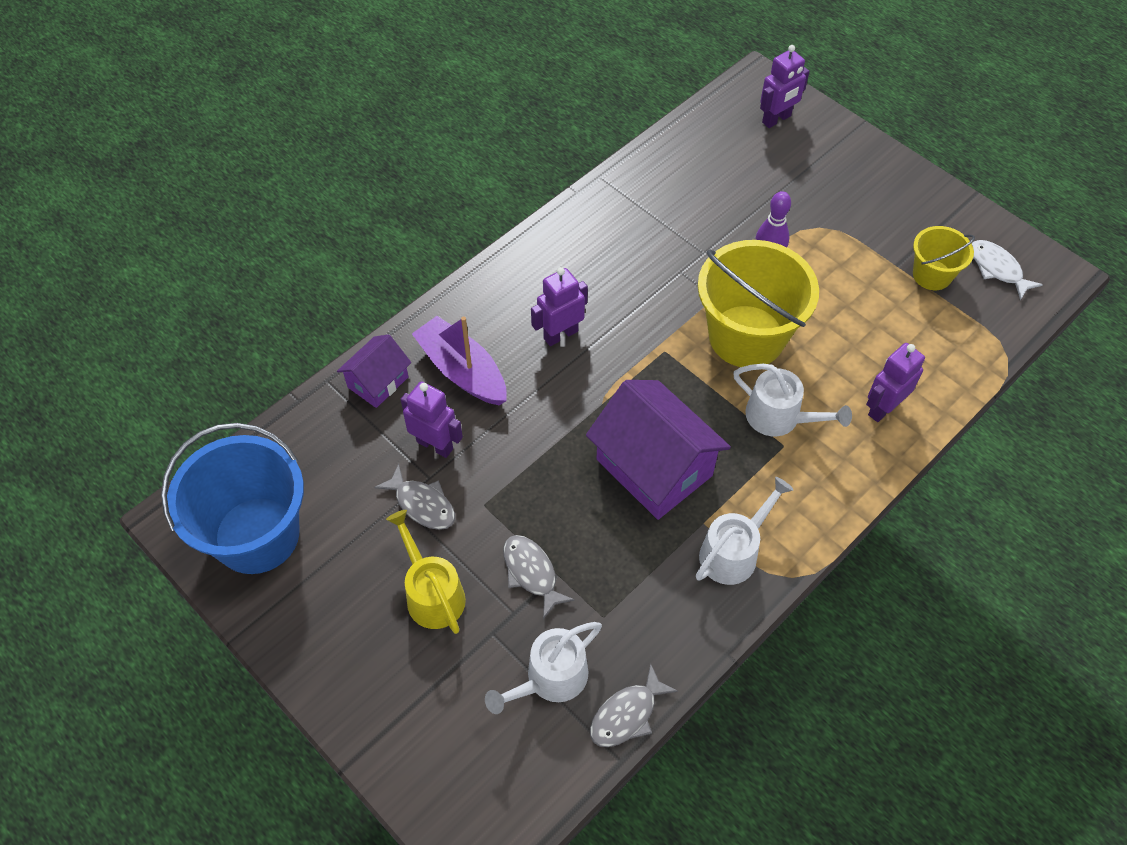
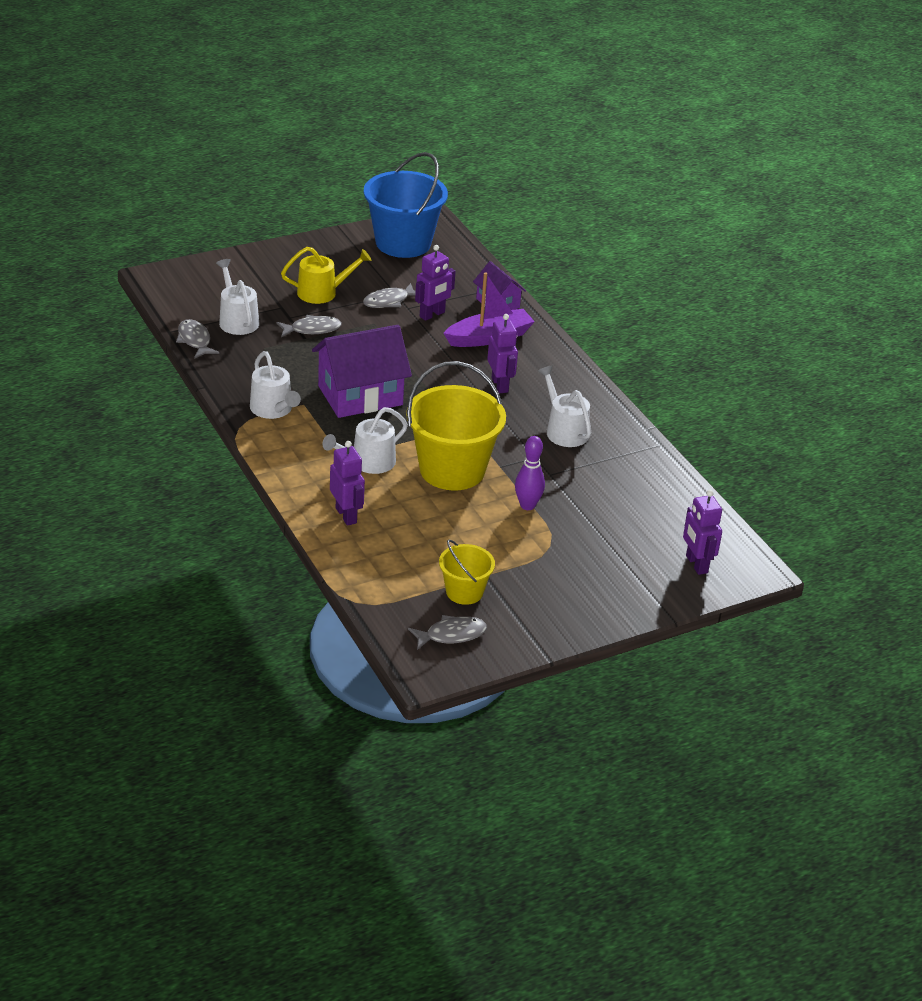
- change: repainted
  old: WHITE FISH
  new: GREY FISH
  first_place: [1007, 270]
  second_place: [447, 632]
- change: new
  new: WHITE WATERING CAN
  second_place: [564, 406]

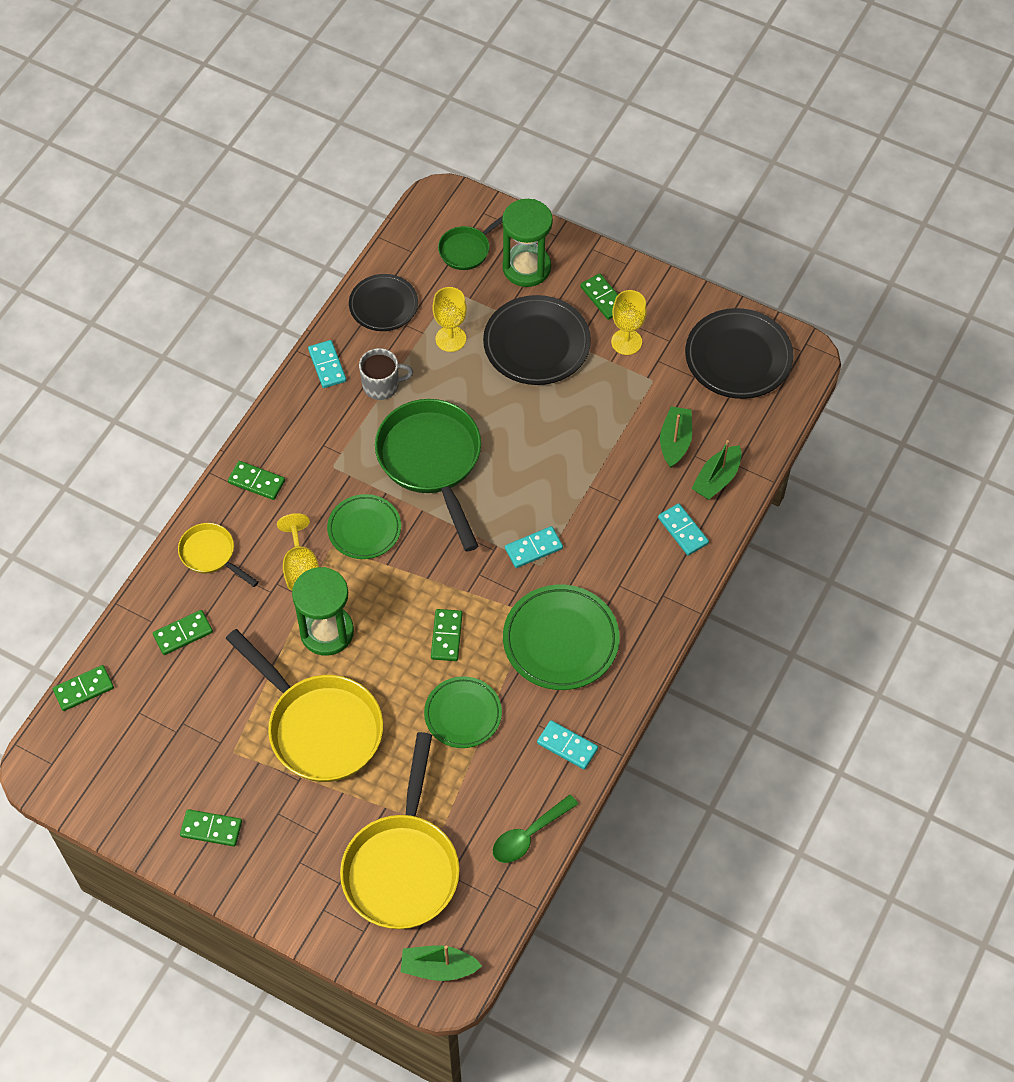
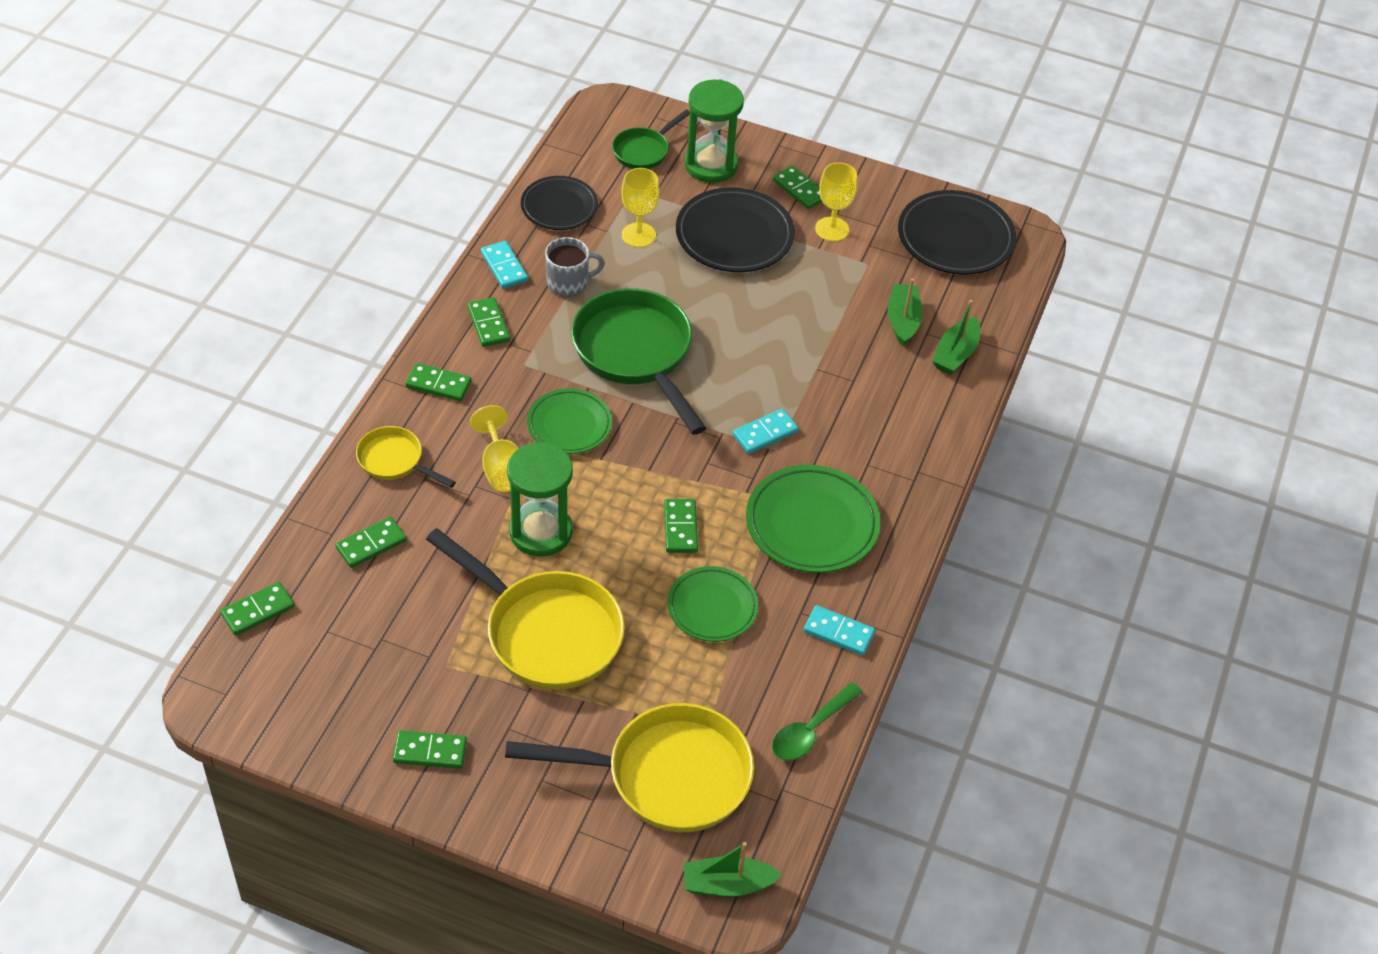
- change: rotated
  old: YELLOW PAN
  first_place: [400, 830]
  second_place: [629, 767]
  degrees: -90
- change: gone
  old: TURQUOISE DOMINO
  first_place: [683, 529]
- change: new
  new: GREEN DOMINO
  second_place: [488, 322]

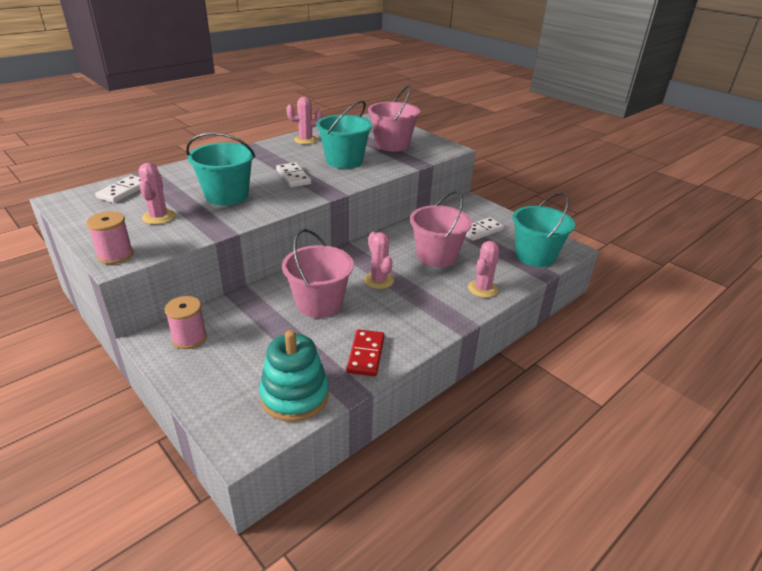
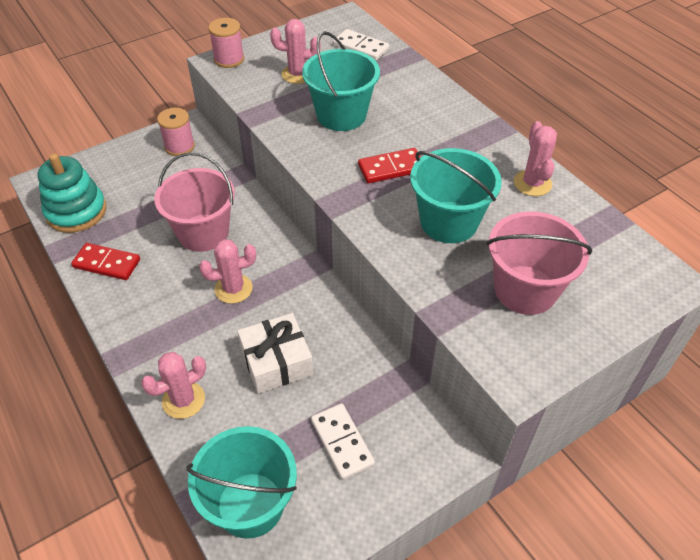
- change: repainted
  old: WHITE DOMINO
  new: RED DOMINO
  first_place: [293, 174]
  second_place: [389, 165]
- change: swapped
  old: PINK BUCKET
  new: WHITE GIFT
  first_place: [441, 229]
  second_place: [275, 353]
- change: rotated
  old: PINK CACTUS
  first_place: [483, 269]
  second_place: [173, 385]
  degrees: -75

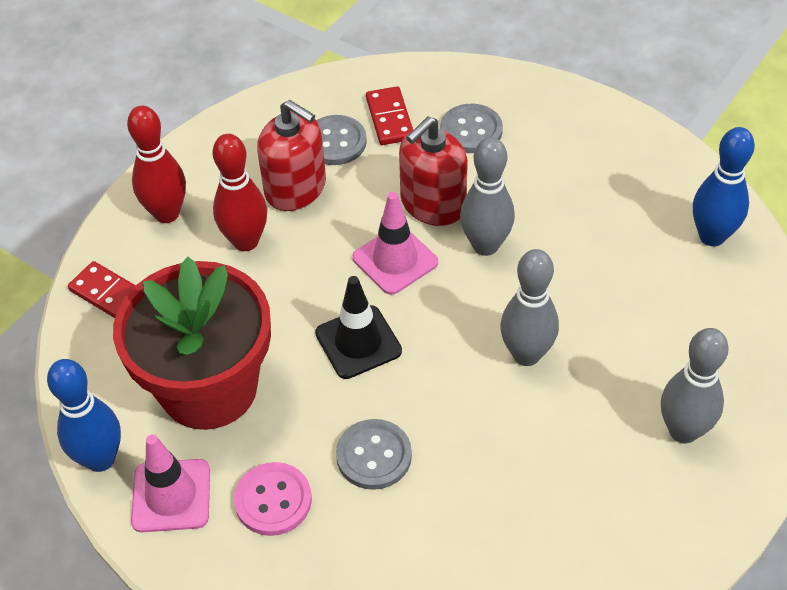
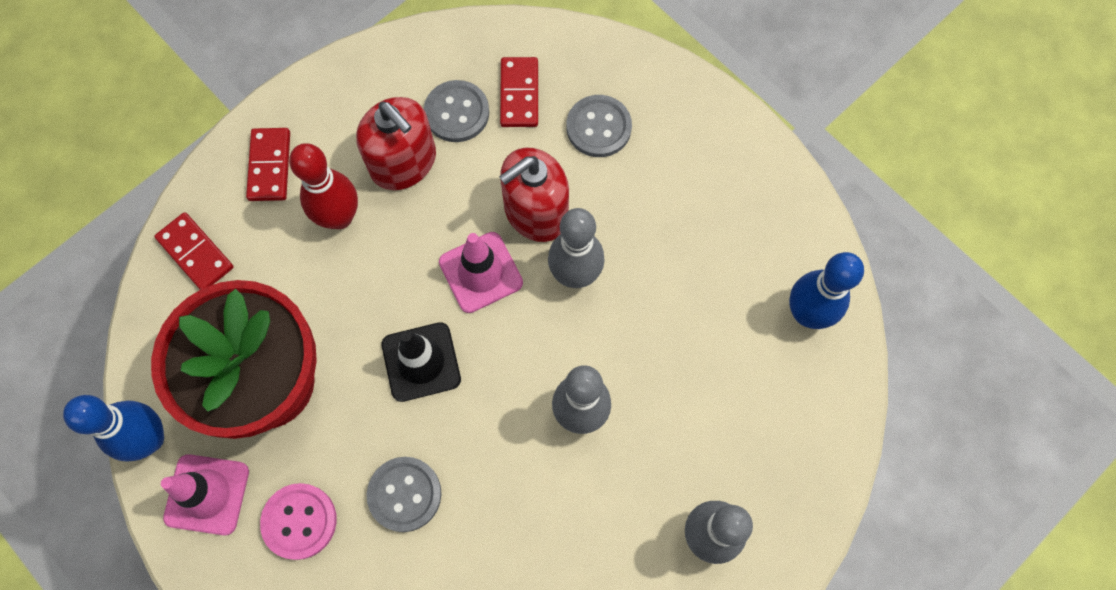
- change: swapped
  old: RED BOWLING PIN
  new: RED DOMINO
  first_place: [156, 164]
  second_place: [268, 164]

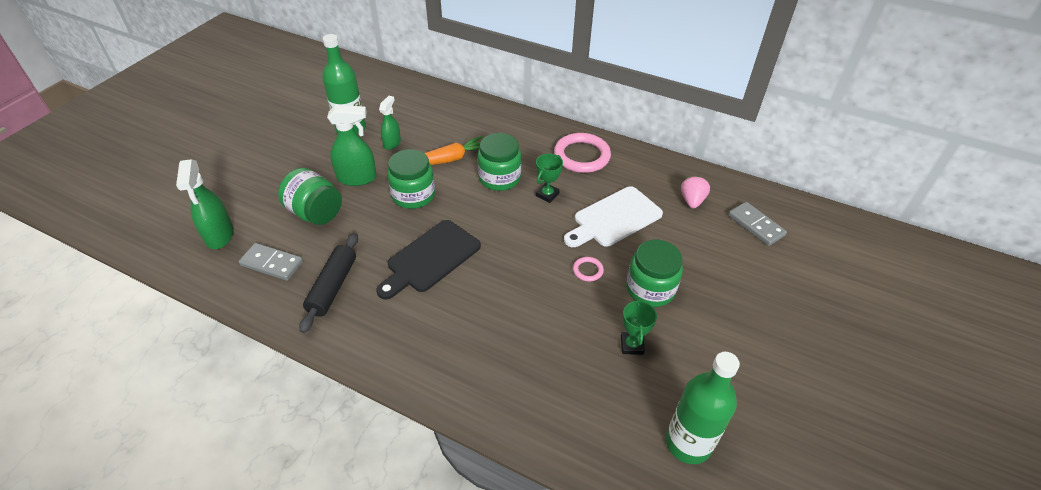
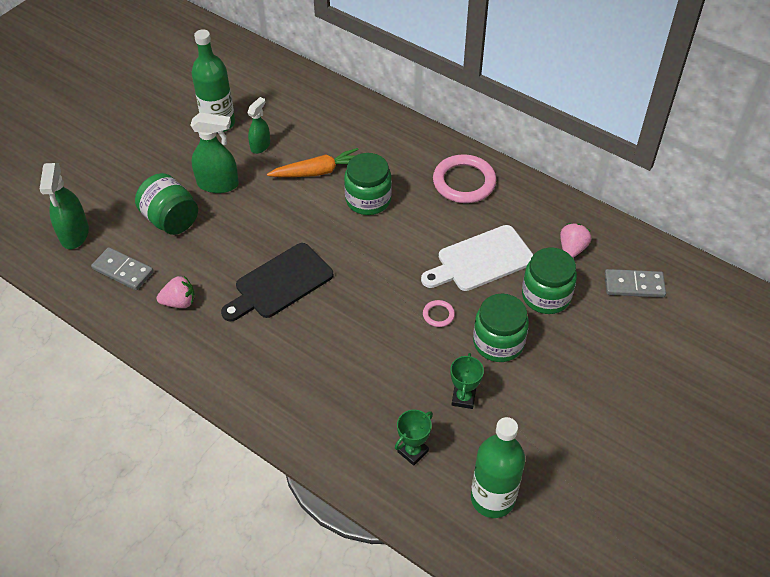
- change: swapped
  old: BLACK ROLLING PIN
  new: PINK STRAWBERRY
  first_place: [328, 283]
  second_place: [176, 292]
- change: shifted
  old: GREEN JAR
  first_place: [411, 179]
  second_place: [549, 281]
- change: shifted
  old: GREEN TROPHY
  first_place: [549, 178]
  second_place: [414, 438]
- change: rotated
  old: GREY DOMINO
  first_place: [757, 224]
  second_place: [635, 283]
  degrees: -60

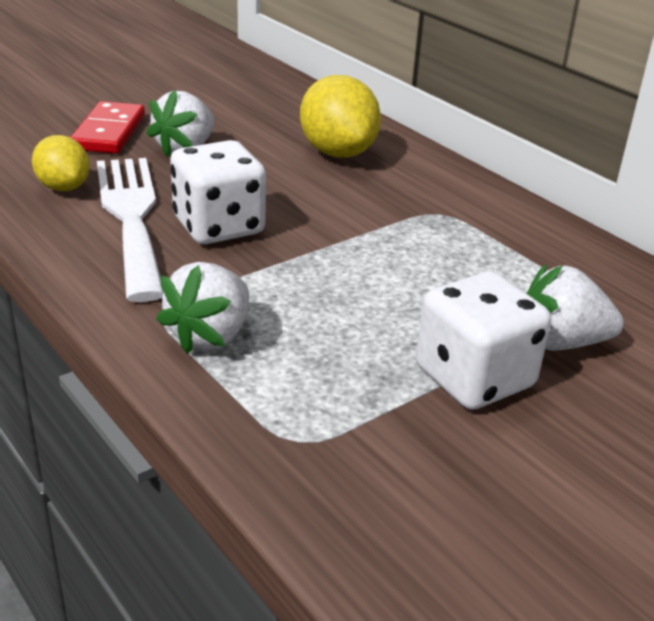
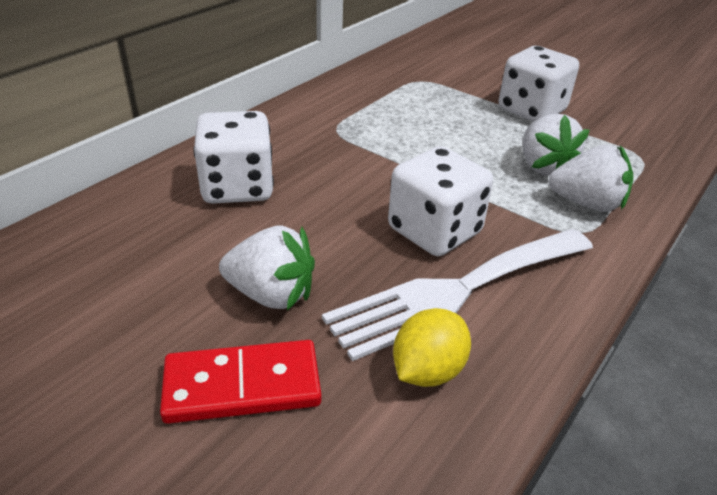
- change: swapped
  old: YELLOW LEMON
  new: WHITE DICE
  first_place: [340, 116]
  second_place: [233, 157]
- change: shifted
  old: WHITE STRAWBERRY
  first_place: [575, 307]
  second_place: [556, 145]

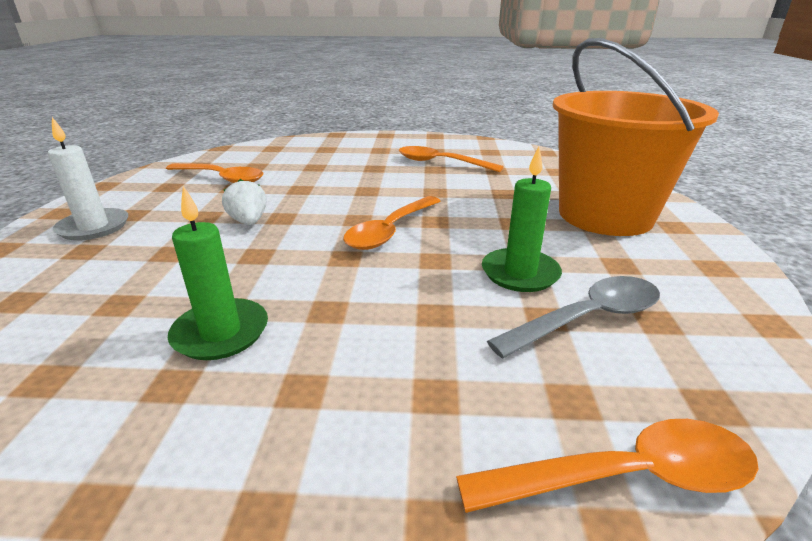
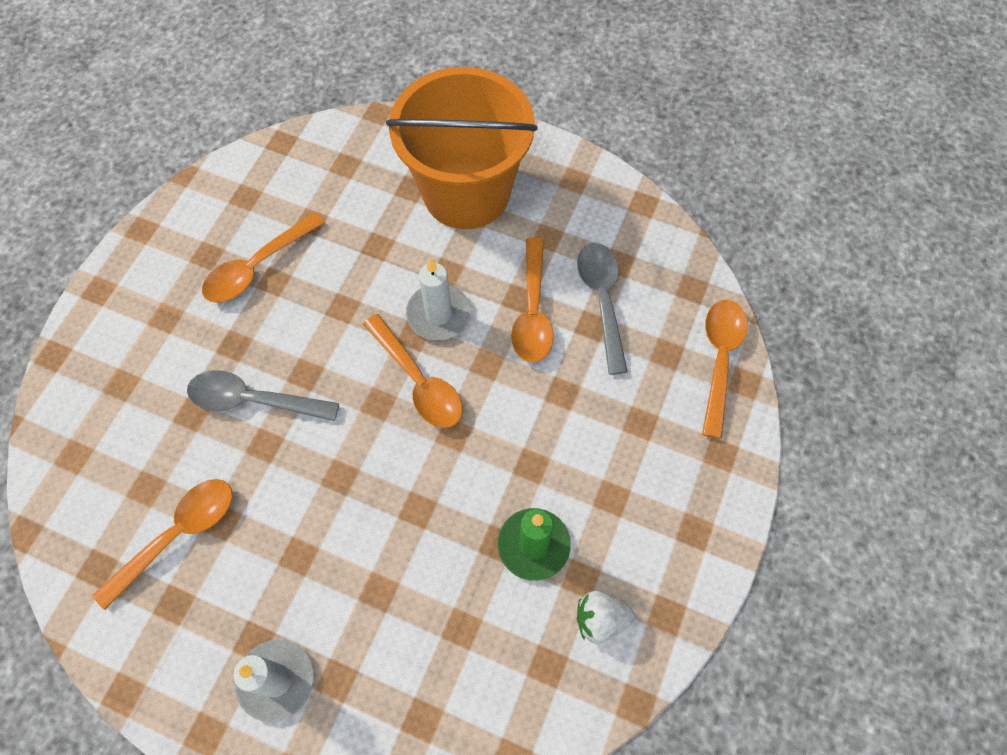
- change: shifted
  old: WHITE STRAWBERRY
  first_place: [244, 202]
  second_place: [606, 617]
- change: swapped
  old: GREEN CANDLE
  new: ORANGE SPOON
  first_place: [522, 219]
  second_place: [532, 300]
- change: new
  new: GREY SPOON
  second_place: [263, 395]
- change: new
  new: WHITE CANDLE
  second_place: [438, 299]

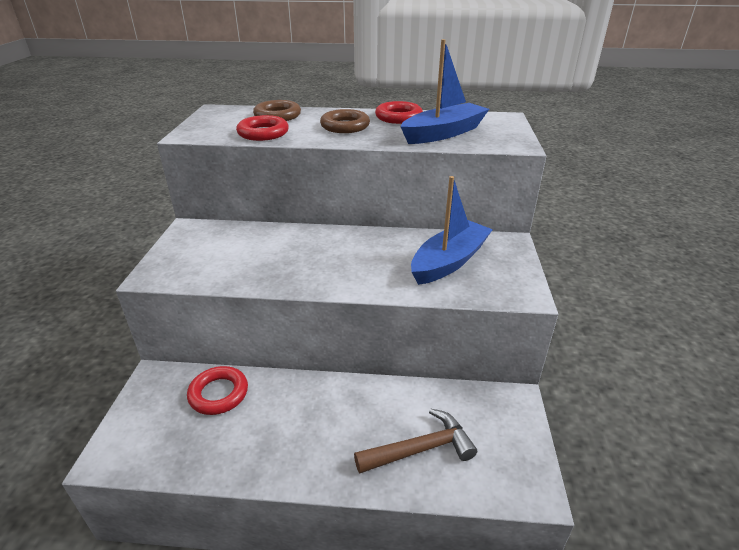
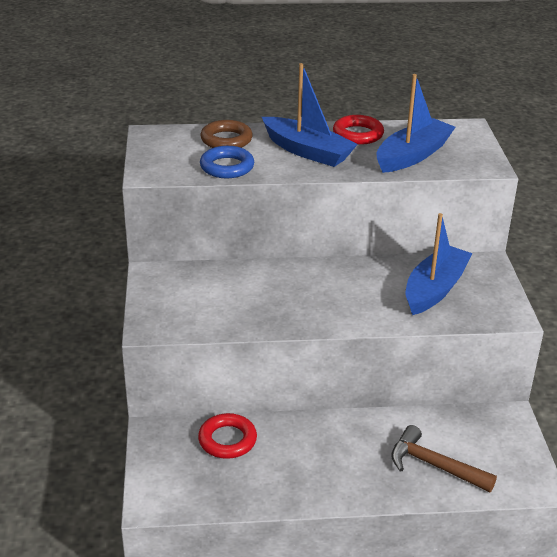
- change: repainted
  old: RED RING
  new: BLUE RING
  first_place: [262, 128]
  second_place: [227, 162]
- change: swapped
  old: BROWN RING
  new: BLUE BOAT
  first_place: [345, 121]
  second_place: [310, 115]
- change: rotated
  old: BROWN HAMMER
  first_place: [415, 441]
  second_place: [444, 458]
  degrees: -120

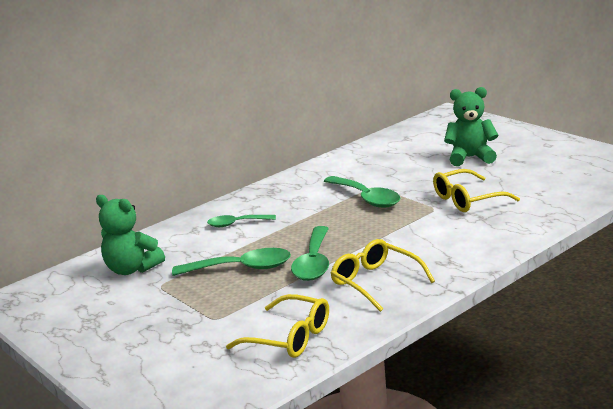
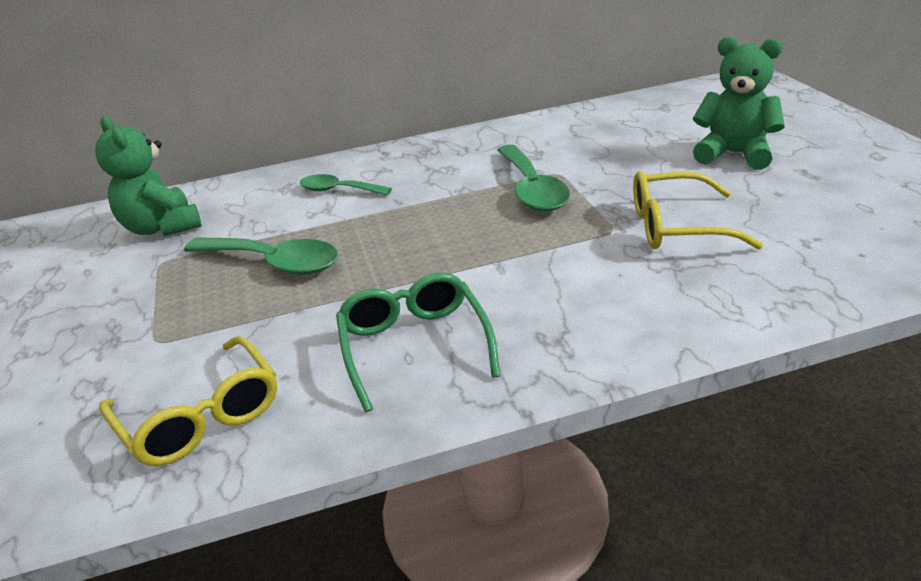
- change: gone
  old: GREEN SPOON
  first_place: [310, 253]
- change: repainted
  old: YELLOW GLASSES
  new: GREEN GLASSES
  first_place: [383, 275]
  second_place: [418, 342]

